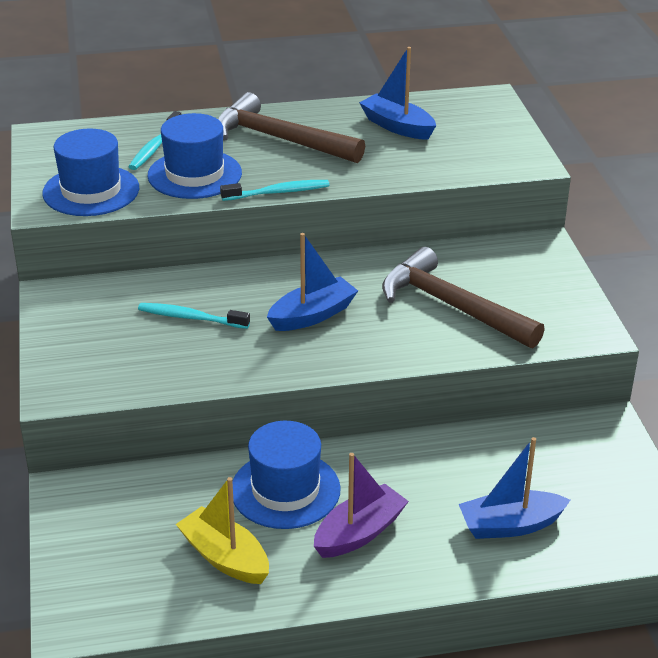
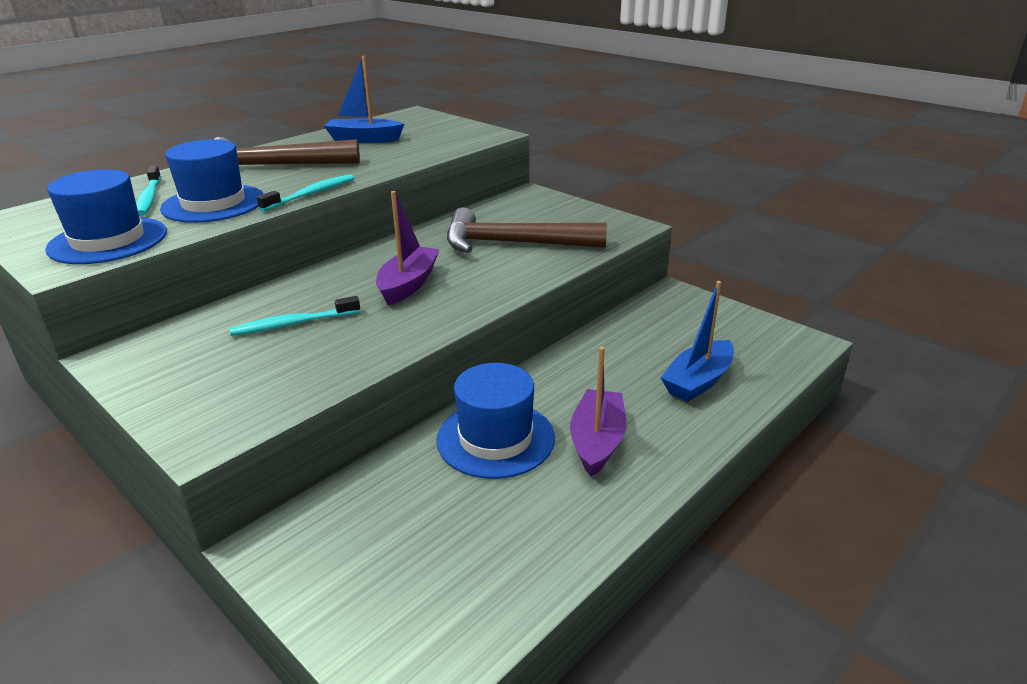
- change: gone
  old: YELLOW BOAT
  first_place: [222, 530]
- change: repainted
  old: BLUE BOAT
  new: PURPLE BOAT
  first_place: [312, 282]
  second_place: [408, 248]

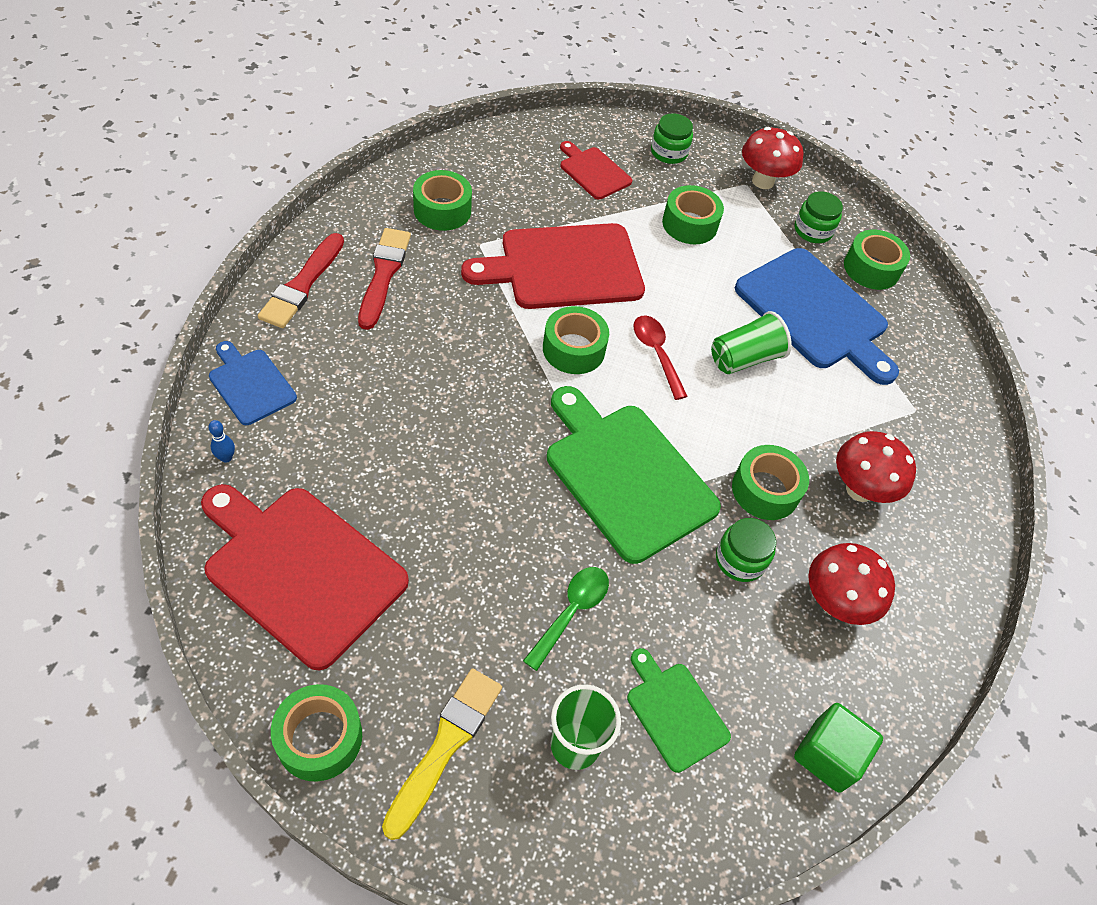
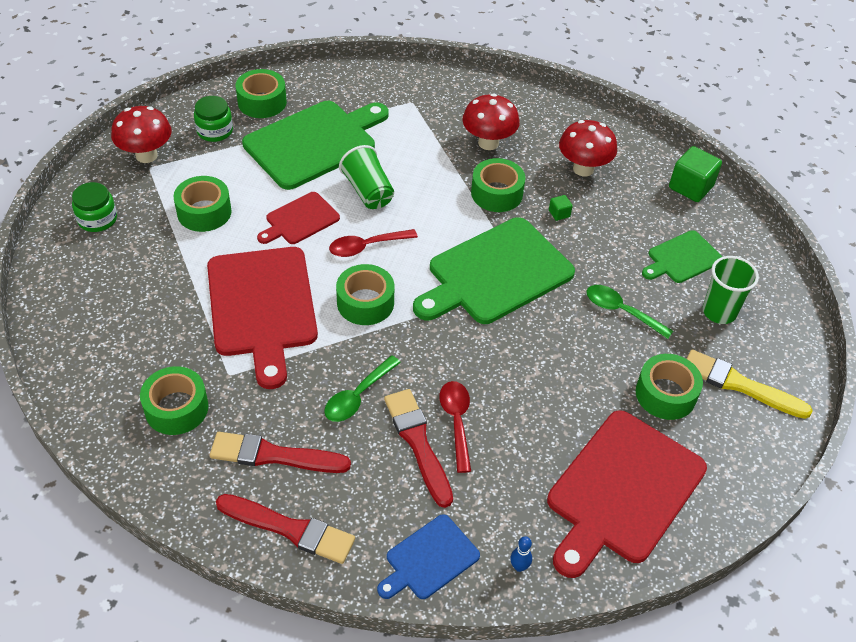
- change: shifted
  old: GREEN TAPE
  first_place: [316, 733]
  second_place: [669, 387]
- change: shifted
  old: RED CUTTING BOARD
  first_place: [596, 170]
  second_place: [298, 218]
- change: swapped
  old: GREEN JAR
  new: GREEN CUBE
  first_place: [746, 550]
  second_place: [561, 208]
- change: repainted
  old: BLUE CUTTING BOARD
  new: GREEN CUTTING BOARD
  first_place: [817, 316]
  second_place: [315, 145]
- change: new
  new: GREEN SPOON
  second_place: [362, 388]
- change: new
  new: RED BRUSH
  second_place: [418, 448]
- change: new
  new: RED SPOON
  second_place: [455, 427]

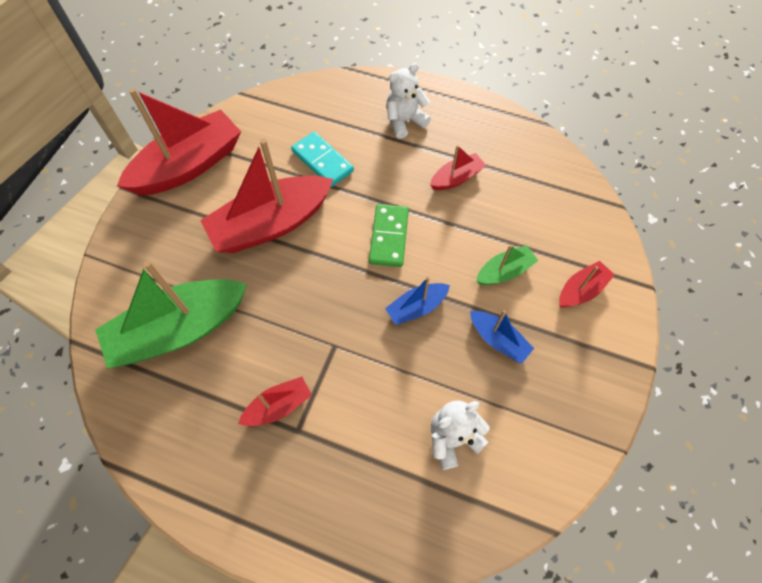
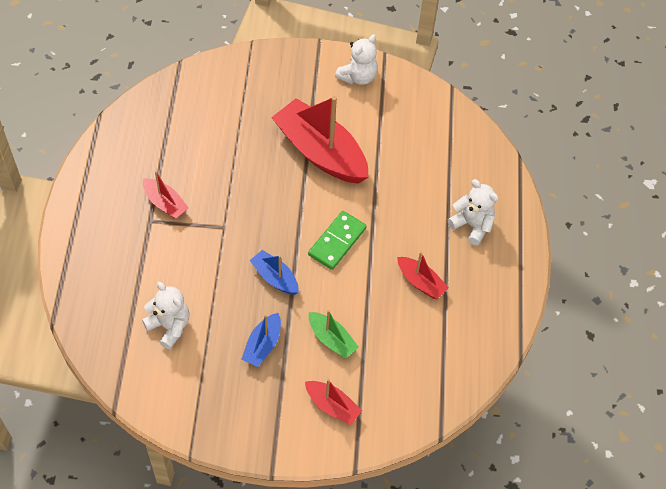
- change: gone
  old: GREEN BOAT
  first_place: [171, 314]
- change: swapped
  old: RED BOAT
  new: WHITE TEDDY BEAR
  first_place: [179, 141]
  second_place: [356, 59]
- change: gone
  old: TURQUOISE DOMINO
  first_place: [322, 159]
- change: rotated
  old: GREEN DOMINO
  first_place: [389, 235]
  second_place: [337, 240]
  degrees: -45

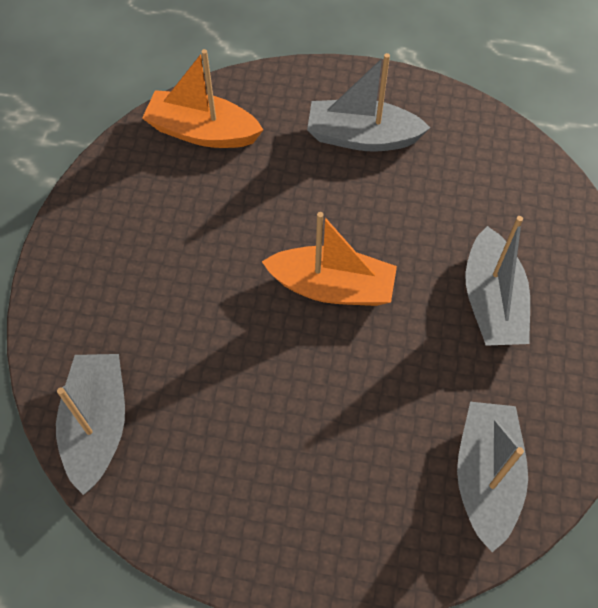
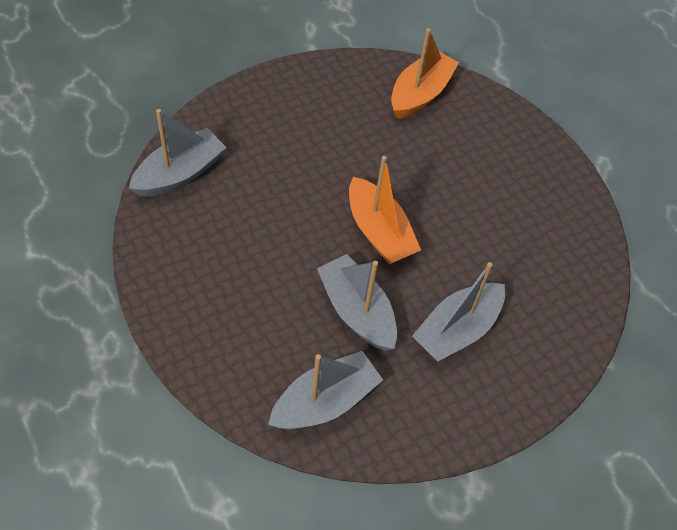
- change: rotated
  old: ORANGE BOAT
  first_place: [202, 98]
  second_place: [425, 73]
  degrees: 60
- change: shifted
  old: GREY BOAT
  first_place: [368, 102]
  second_place: [357, 302]

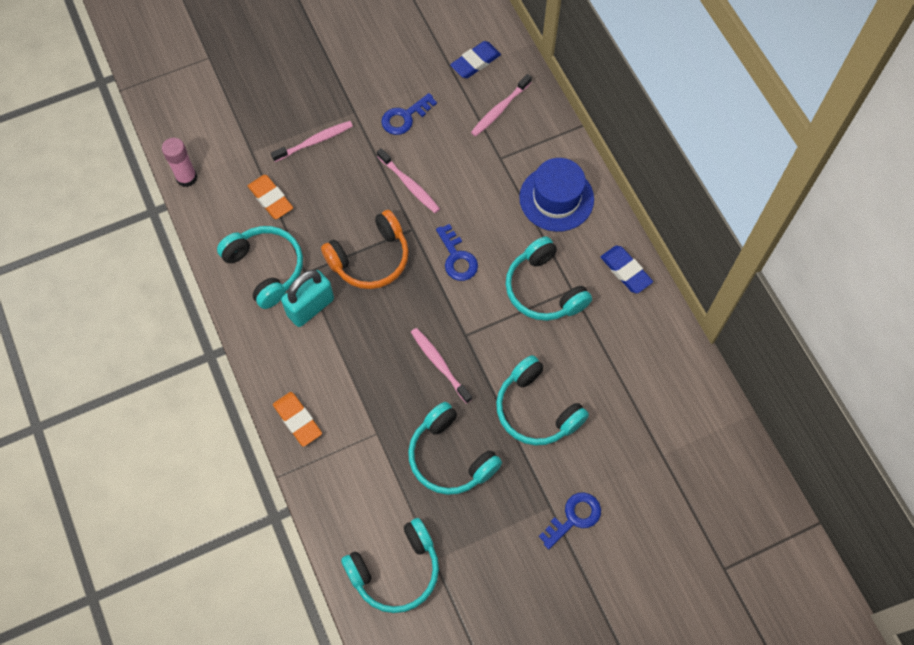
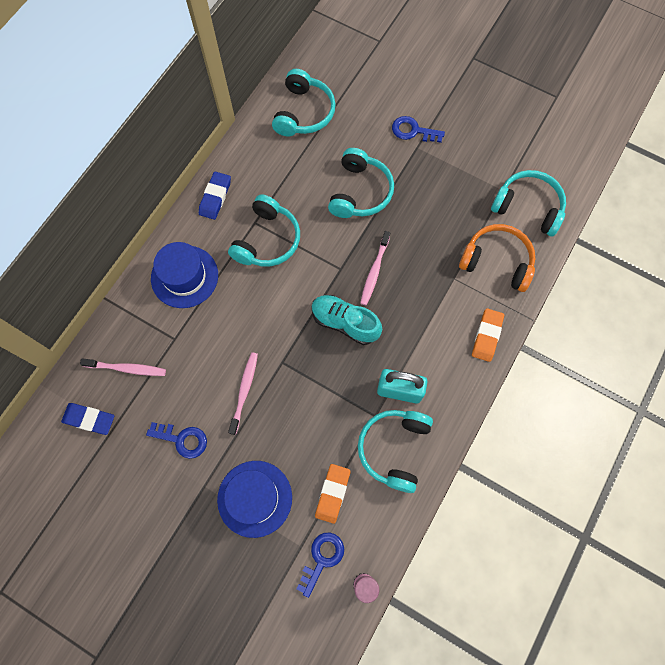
- change: swapped
  old: PINK TOOTHBRUSH
  new: BLUE HAT
  first_place: [312, 141]
  second_place: [254, 499]
- change: shifted
  old: ORANGE HEADPHONES
  first_place: [365, 249]
  second_place: [497, 258]
- change: shifted
  old: TURQUOISE HEADPHONES
  first_place: [455, 448]
  second_place: [304, 103]
- change: shifted
  old: BLUE KEY
  first_place: [457, 252]
  second_place: [320, 565]
- change: new
  new: TURQUOISE SHOE
  second_place: [346, 320]

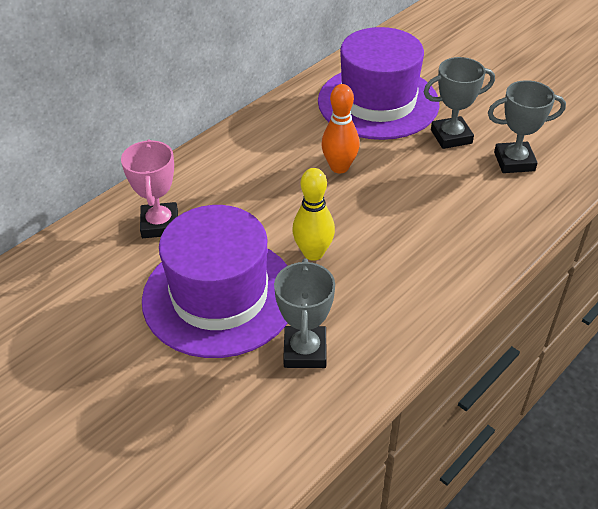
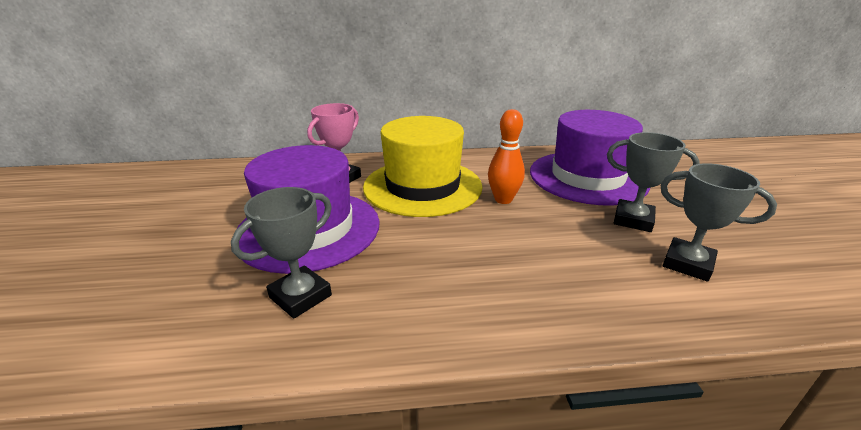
- change: gone
  old: YELLOW BOWLING PIN
  first_place: [313, 214]
- change: new
  new: YELLOW HAT
  second_place: [423, 166]

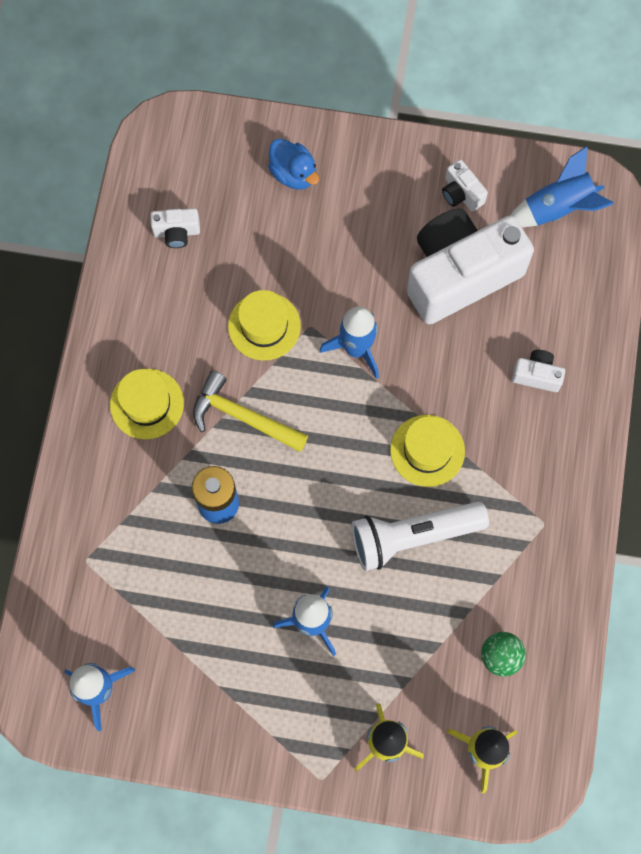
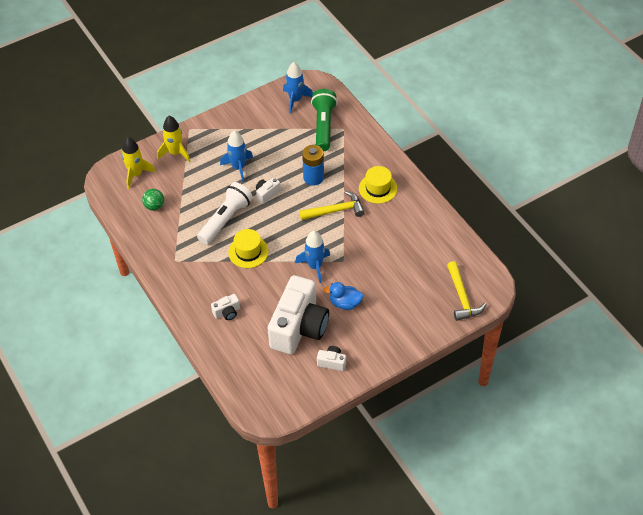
- change: shifted
  old: WHITE CAMERA
  first_place: [175, 228]
  second_place: [268, 190]
- change: gone
  old: YELLOW HAT
  first_place: [264, 325]
- change: shifted
  old: BLUE DUCK
  first_place: [293, 164]
  second_place: [343, 296]
- change: gone
  old: BLUE ROCKET
  first_place: [562, 186]
- change: new
  new: GREEN FLASHLIGHT
  second_place: [324, 120]
- change: new
  new: YELLOW HAMMER
  second_place: [466, 291]

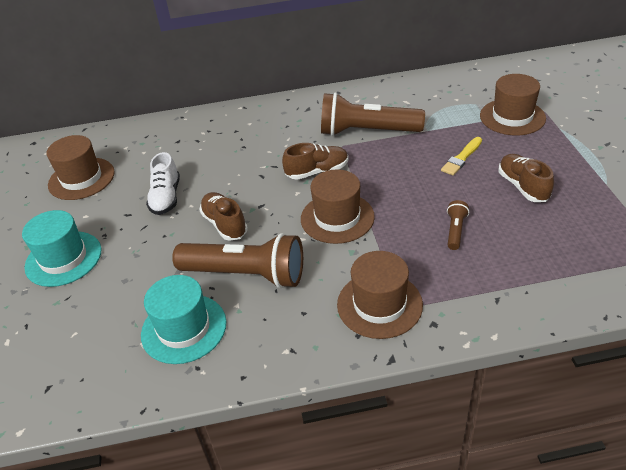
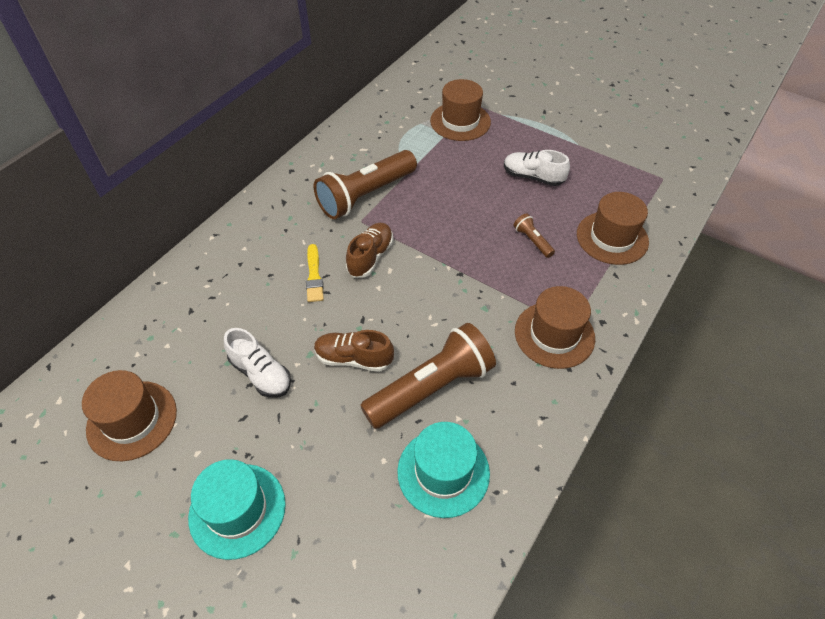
- change: shifted
  old: BROWN HAT
  first_place: [338, 206]
  second_place: [613, 228]
- change: shifted
  old: YELLOW BRUSH
  first_place: [461, 156]
  second_place: [315, 273]
- change: repainted
  old: BROWN SHOE
  new: WHITE SHOE
  first_place: [526, 178]
  second_place: [537, 168]

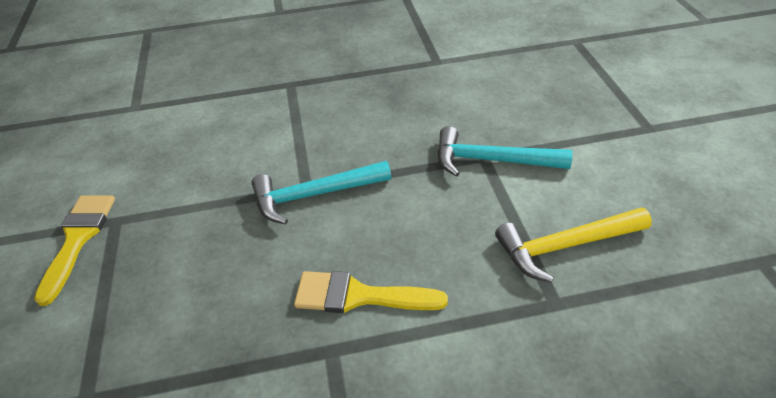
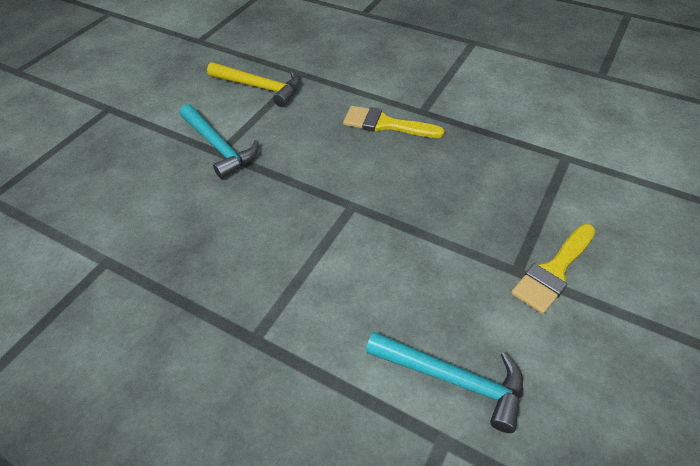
- change: shifted
  old: TURQUOISE HAMMER
  first_place: [321, 193]
  second_place: [444, 382]
- change: rotated
  old: YELLOW BRUSH
  first_place: [371, 292]
  second_place: [394, 122]
  degrees: 150

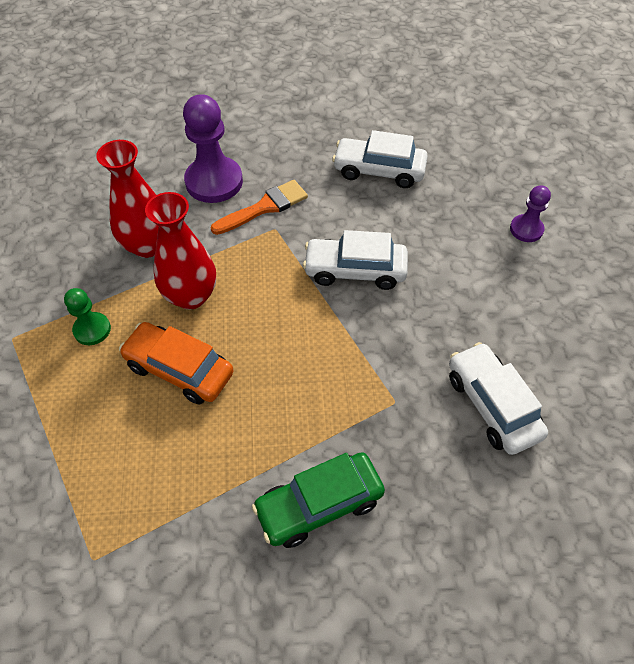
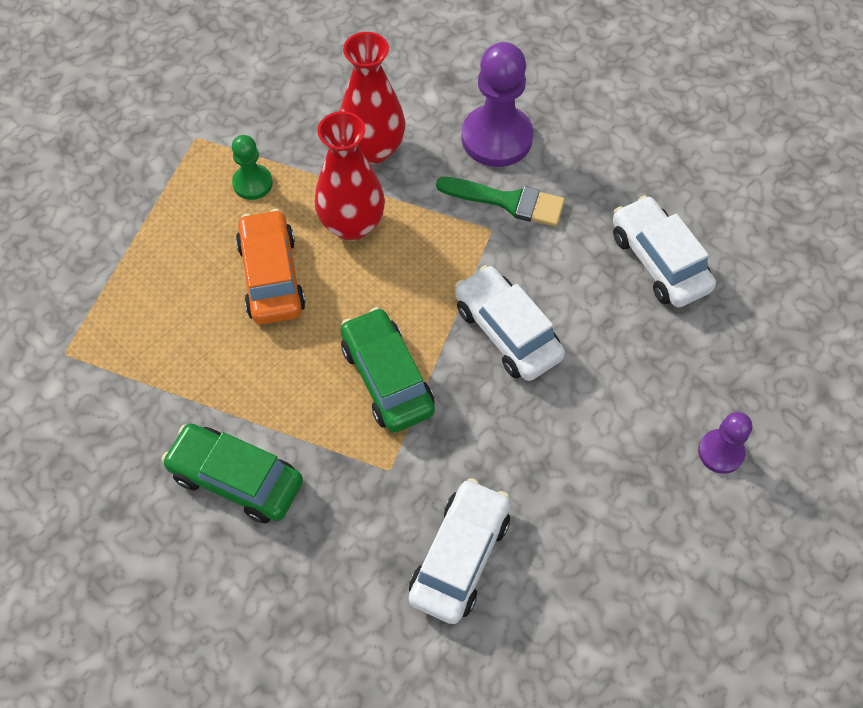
- change: repainted
  old: ORANGE BRUSH
  new: GREEN BRUSH
  first_place: [259, 207]
  second_place: [500, 202]
- change: new
  new: GREEN CAR
  second_place: [388, 370]

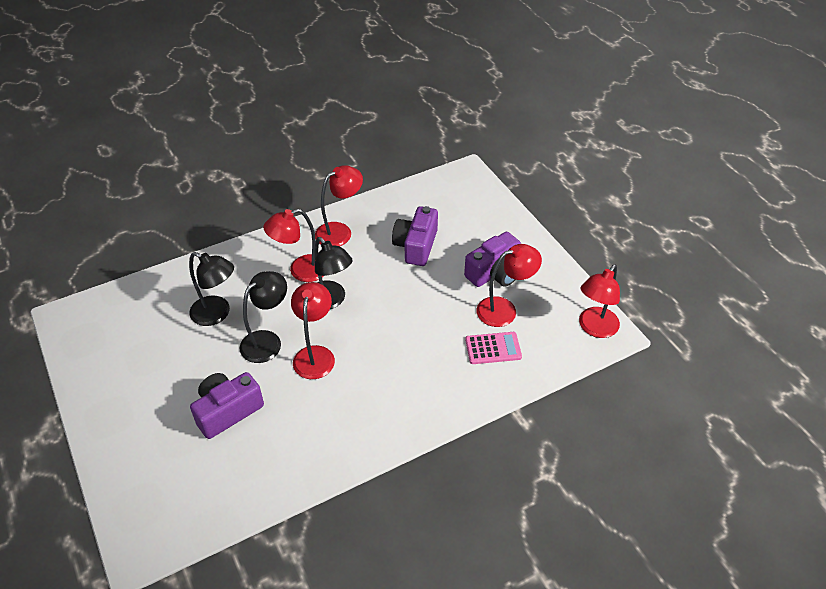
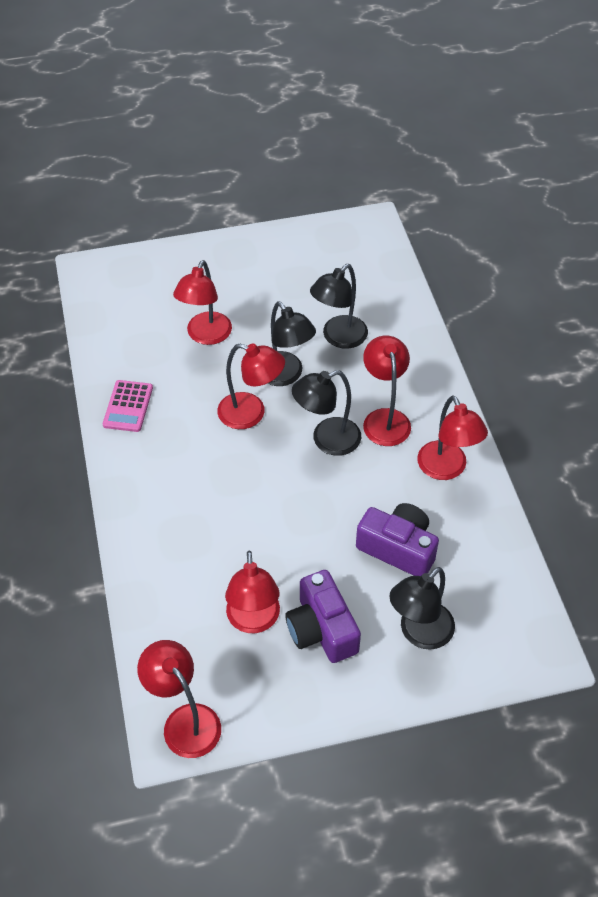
- change: swapped
  old: PURPLE CAMERA
  new: RED LAMP
  first_place: [227, 405]
  second_place: [202, 302]
- change: shifted
  old: PINK CALCULATOR
  first_place: [493, 348]
  second_place: [128, 406]
- change: new
  new: BLACK LAMP
  second_place: [422, 608]

